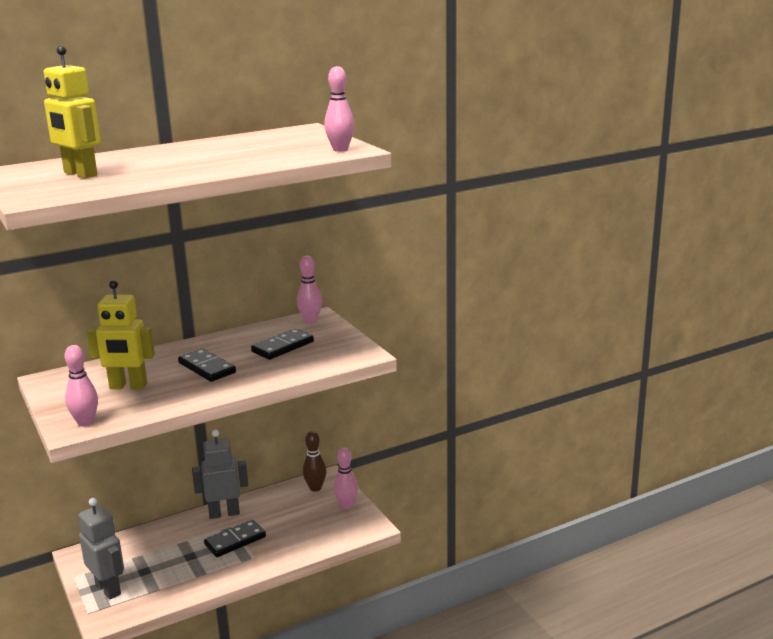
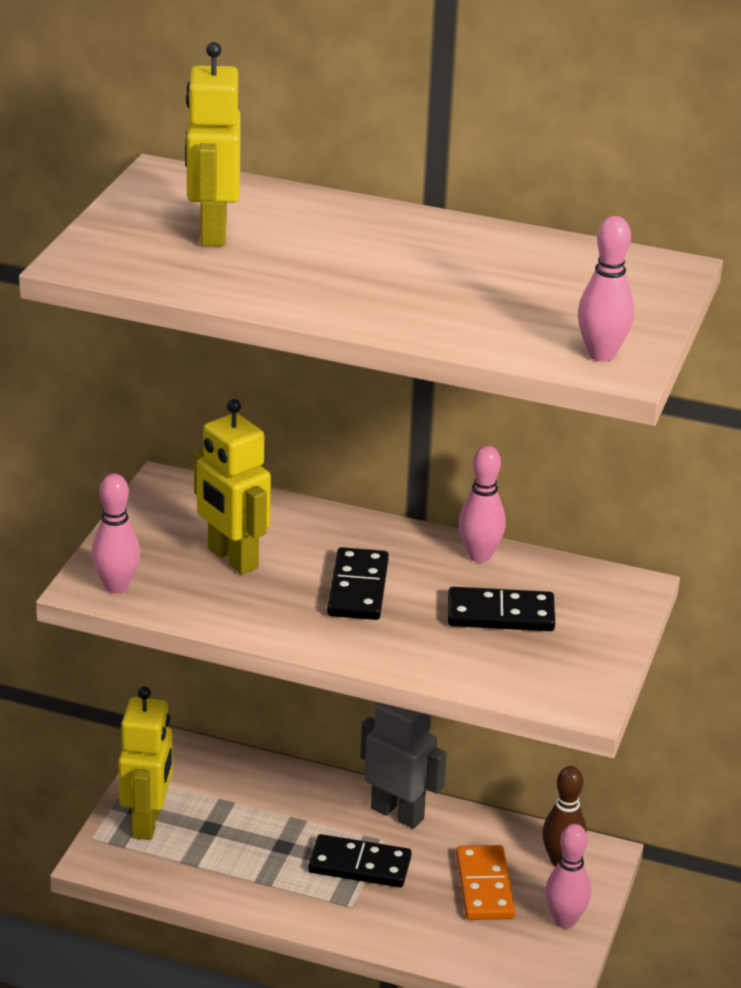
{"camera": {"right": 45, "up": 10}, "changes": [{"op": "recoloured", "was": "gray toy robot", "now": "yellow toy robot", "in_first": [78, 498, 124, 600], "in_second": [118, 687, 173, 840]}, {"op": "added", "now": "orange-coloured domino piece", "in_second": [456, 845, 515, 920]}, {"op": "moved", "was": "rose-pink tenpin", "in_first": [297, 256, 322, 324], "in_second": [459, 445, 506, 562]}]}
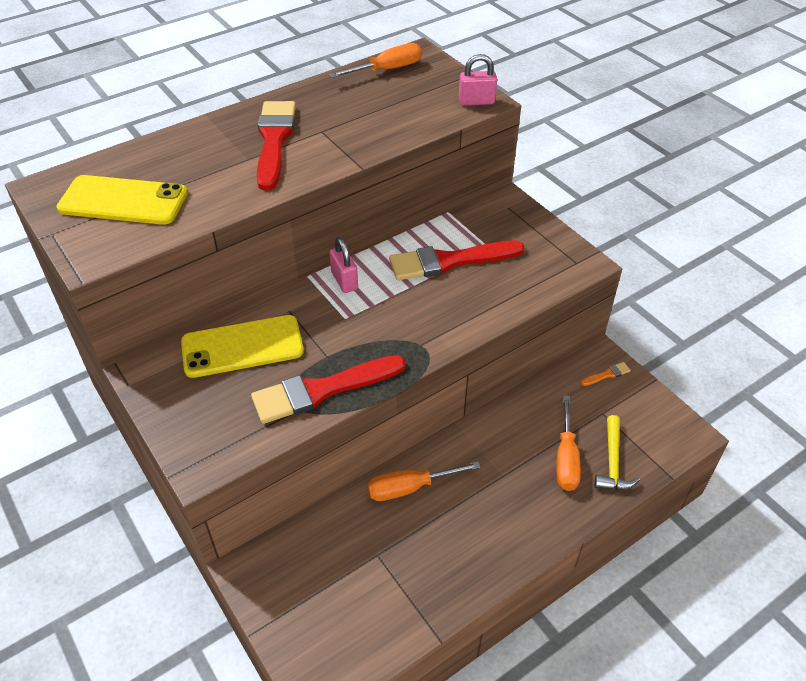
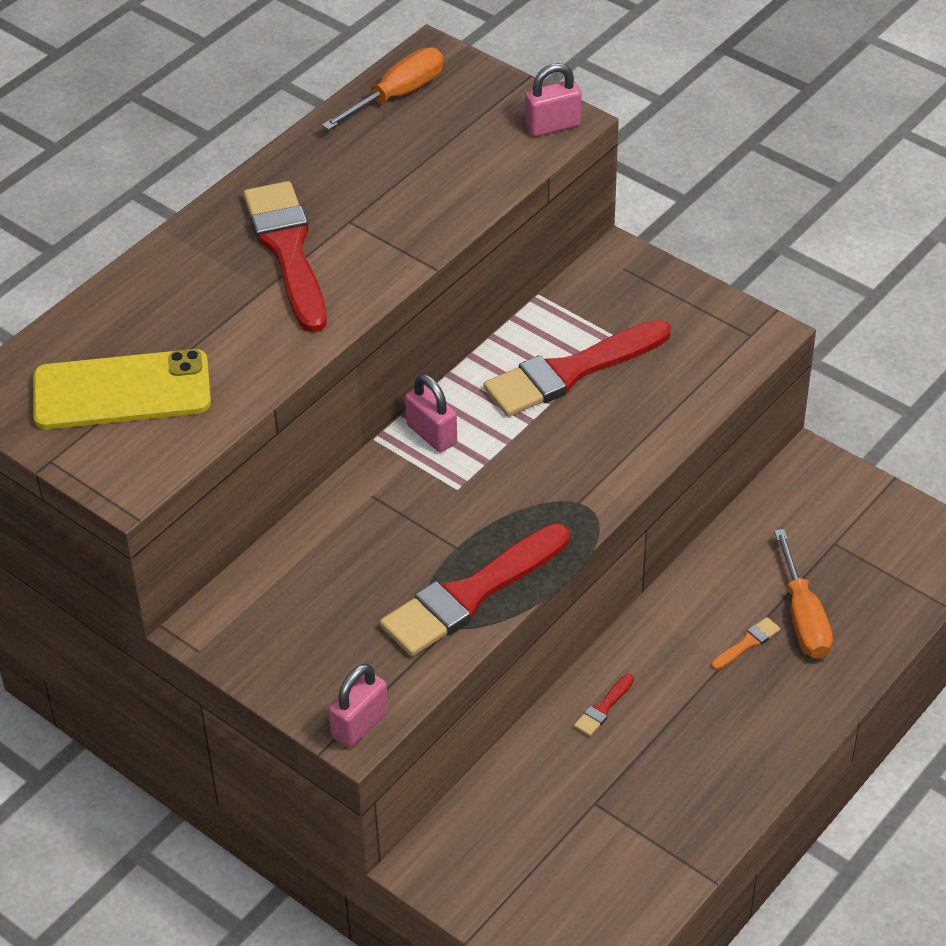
{"camera": {"right": -15, "up": 0}, "changes": [{"op": "added", "now": "rose-pink padlock", "in_second": [329, 664, 388, 748]}, {"op": "replaced", "was": "orange-coloured flat screwdriver", "now": "red paint brush", "in_first": [367, 461, 481, 501], "in_second": [574, 674, 634, 736]}, {"op": "moved", "was": "orange-coloured paint brush", "in_first": [581, 362, 631, 386], "in_second": [712, 617, 780, 670]}, {"op": "removed", "was": "yellow mobile phone", "in_first": [181, 315, 304, 378]}, {"op": "removed", "was": "yellow carpenter's hammer", "in_first": [594, 415, 640, 490]}]}
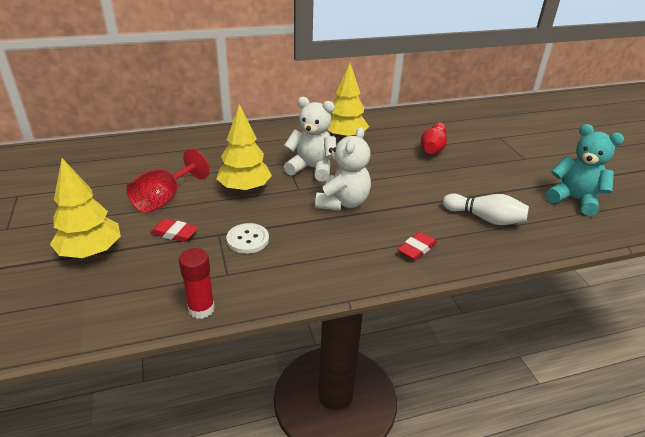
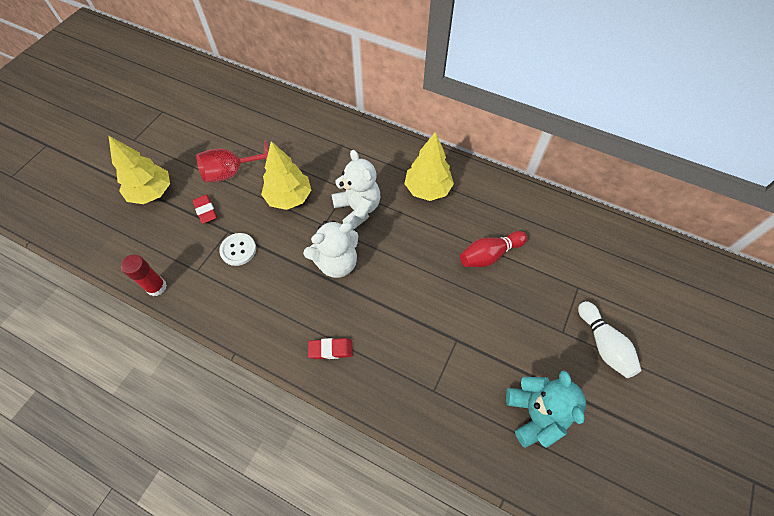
{"camera": {"right": 45, "up": 25}, "changes": [{"op": "moved", "was": "snow-white tenpin", "in_first": [443, 193, 529, 225], "in_second": [578, 301, 642, 378]}]}
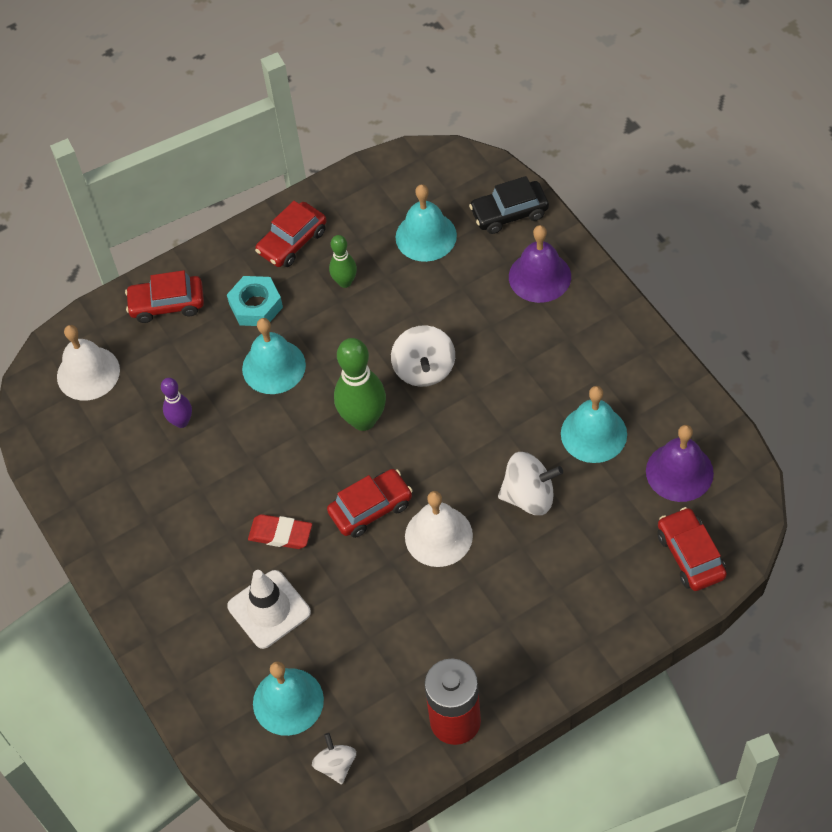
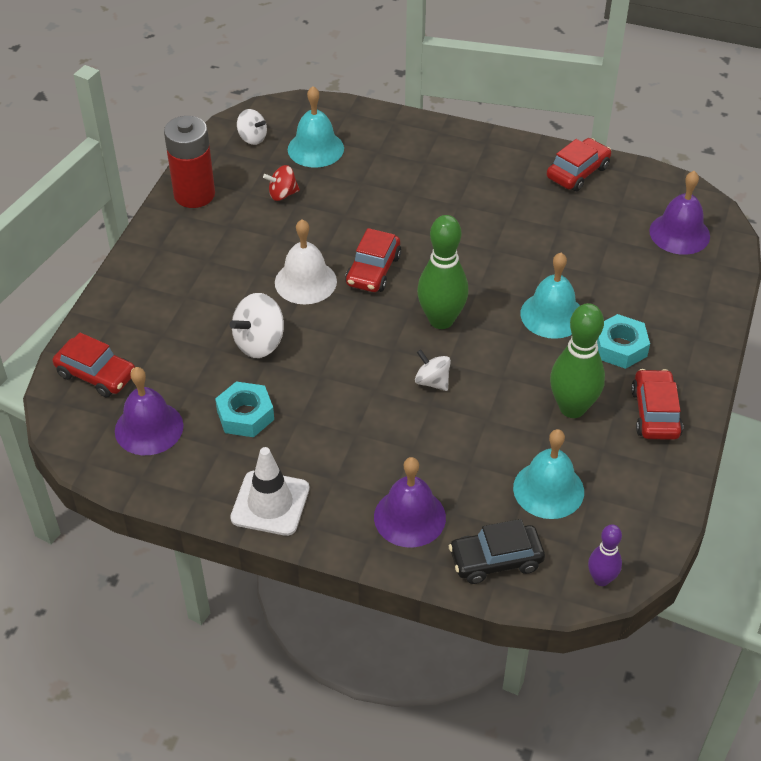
{"camera": {"right": 135, "up": -10}, "changes": [{"op": "replaced", "was": "turquoise school bell", "now": "turquoise hexagon nut", "in_first": [561, 386, 627, 463], "in_second": [215, 382, 274, 437]}, {"op": "moved", "was": "snow-white safety cone", "in_first": [227, 570, 311, 649], "in_second": [230, 447, 310, 536]}, {"op": "added", "now": "red toy top", "in_second": [263, 165, 300, 201]}, {"op": "resized", "was": "snow-white toy top", "in_first": [391, 325, 455, 387], "in_second": [415, 349, 451, 391], "ratio": 0.64}, {"op": "turned", "was": "jet-black car", "in_first": [469, 176, 549, 234], "in_second": [449, 519, 545, 584], "clockwise": -135}, {"op": "moved", "was": "red car", "in_first": [125, 270, 204, 323], "in_second": [547, 138, 611, 191]}, {"op": "resized", "was": "emerald tenpin", "in_first": [329, 235, 357, 288], "in_second": [550, 303, 605, 418], "ratio": 1.78}, {"op": "moved", "was": "violet tenpin", "in_first": [161, 378, 192, 428], "in_second": [588, 525, 622, 586]}, {"op": "recoloured", "was": "snow-white school bell", "now": "violet school bell", "in_first": [57, 325, 120, 401], "in_second": [649, 171, 710, 255]}, {"op": "removed", "was": "red gum eraser", "in_first": [248, 514, 312, 549]}]}
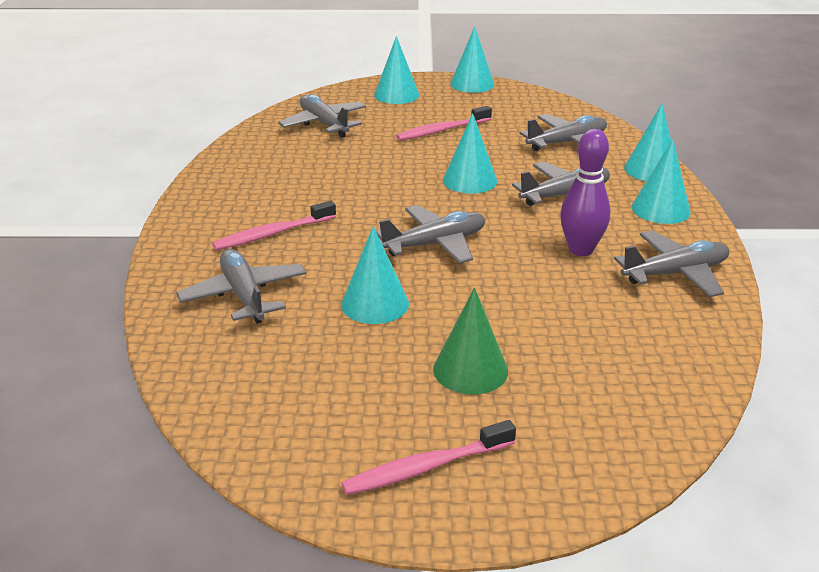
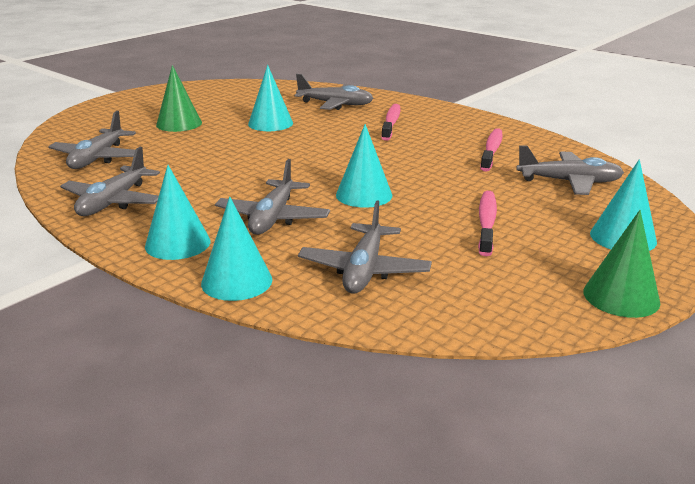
{"camera": {"right": 130, "up": -5}, "changes": [{"op": "moved", "was": "gray plane", "in_first": [376, 205, 486, 264], "in_second": [48, 111, 136, 169]}, {"op": "moved", "was": "rose-pink dental brush", "in_first": [341, 420, 516, 495], "in_second": [480, 128, 503, 172]}, {"op": "recoloured", "was": "turquoise cone", "now": "emerald cone", "in_first": [450, 27, 495, 93], "in_second": [583, 210, 660, 318]}, {"op": "removed", "was": "violet tenpin", "in_first": [560, 129, 610, 256]}]}
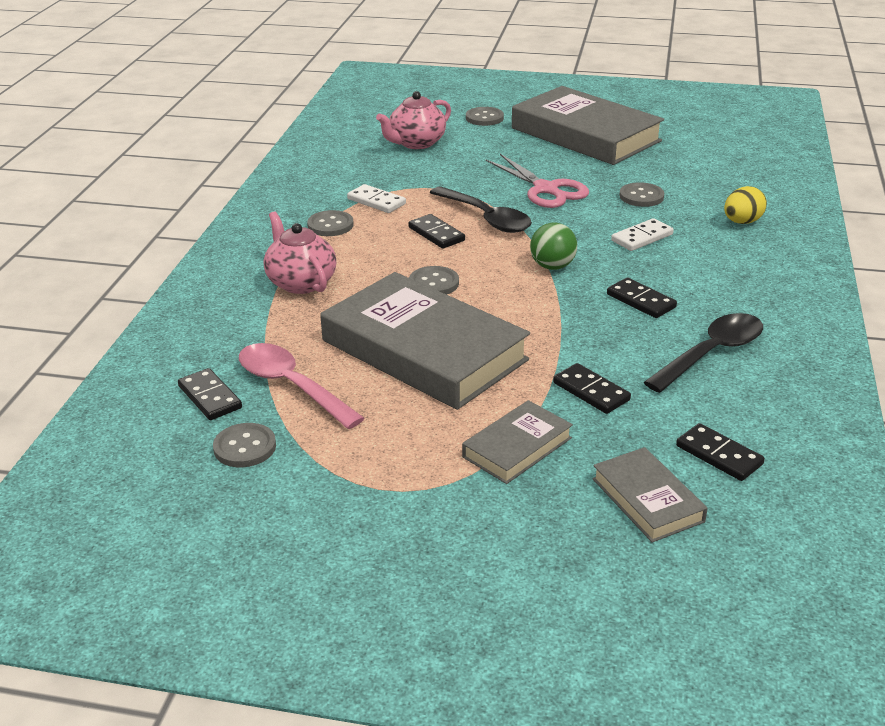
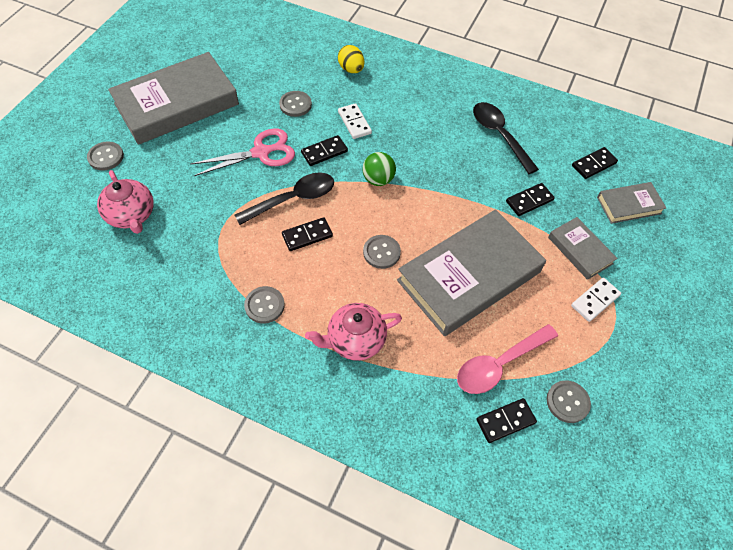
{"camera": {"right": -80, "up": 25}, "changes": [{"op": "moved", "was": "jet-black domino piece", "in_first": [607, 278, 677, 318], "in_second": [301, 135, 348, 166]}, {"op": "moved", "was": "snow-white domino piece", "in_first": [347, 184, 406, 213], "in_second": [571, 278, 621, 322]}]}
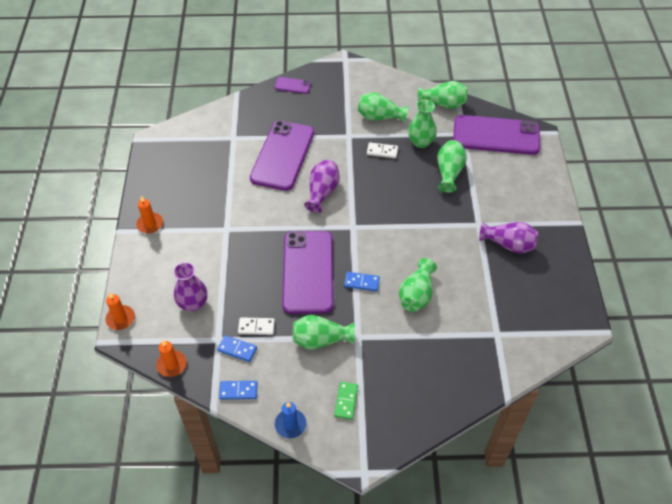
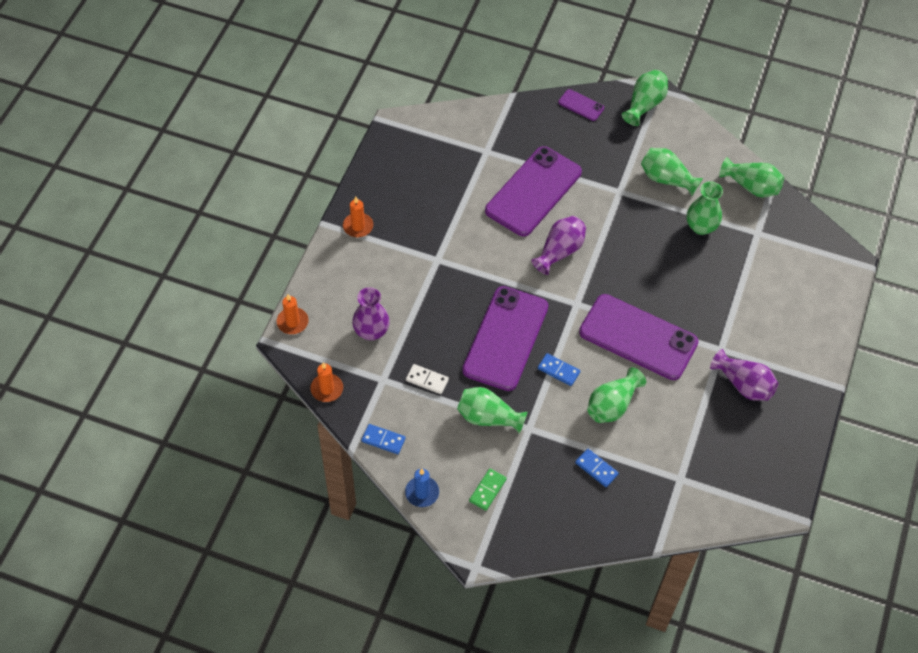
{"camera": {"right": 20, "up": 5}, "changes": [{"op": "moved", "was": "royal blue domino piece", "in_first": [217, 335, 257, 362], "in_second": [575, 449, 619, 487]}, {"op": "moved", "was": "violet mobile phone", "in_first": [453, 115, 540, 155], "in_second": [579, 294, 699, 380]}, {"op": "moved", "was": "emerald vase", "in_first": [437, 140, 467, 193], "in_second": [622, 70, 668, 126]}, {"op": "removed", "was": "snow-white domino piece", "in_first": [367, 142, 398, 158]}]}
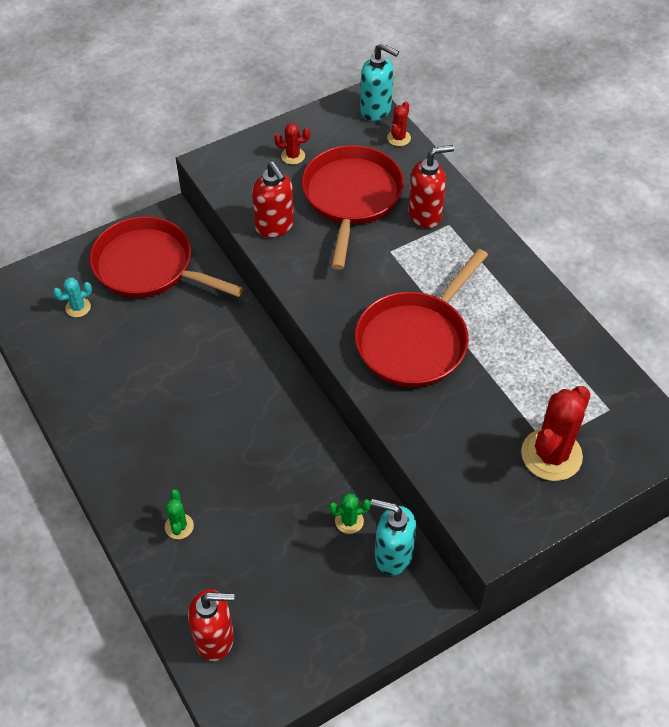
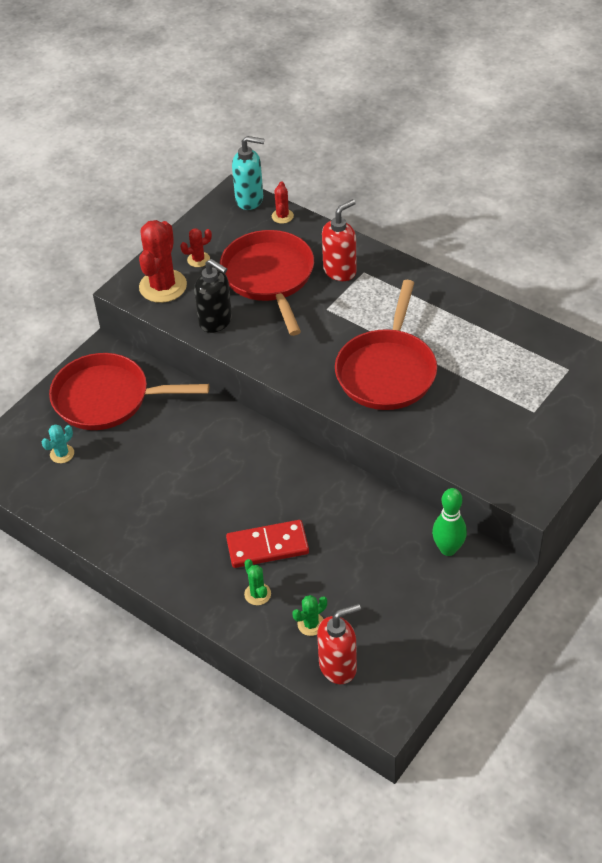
{"camera": {"right": -20, "up": -5}, "changes": [{"op": "moved", "was": "red prickly plant", "in_first": [521, 386, 591, 481], "in_second": [139, 220, 187, 303]}, {"op": "recoloured", "was": "red soap pump", "now": "jet-black soap pump", "in_first": [252, 162, 294, 238], "in_second": [194, 259, 232, 333]}, {"op": "added", "now": "red domino piece", "in_second": [226, 520, 309, 568]}, {"op": "moved", "was": "emerald prickly plant", "in_first": [329, 493, 371, 534], "in_second": [293, 595, 327, 636]}, {"op": "replaced", "was": "turquoise soap pump", "now": "emerald tenpin", "in_first": [371, 499, 417, 576], "in_second": [432, 488, 467, 556]}]}
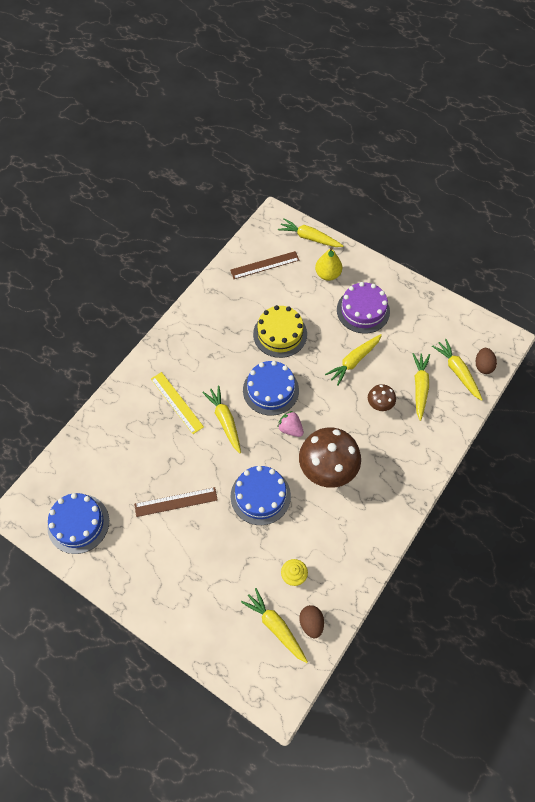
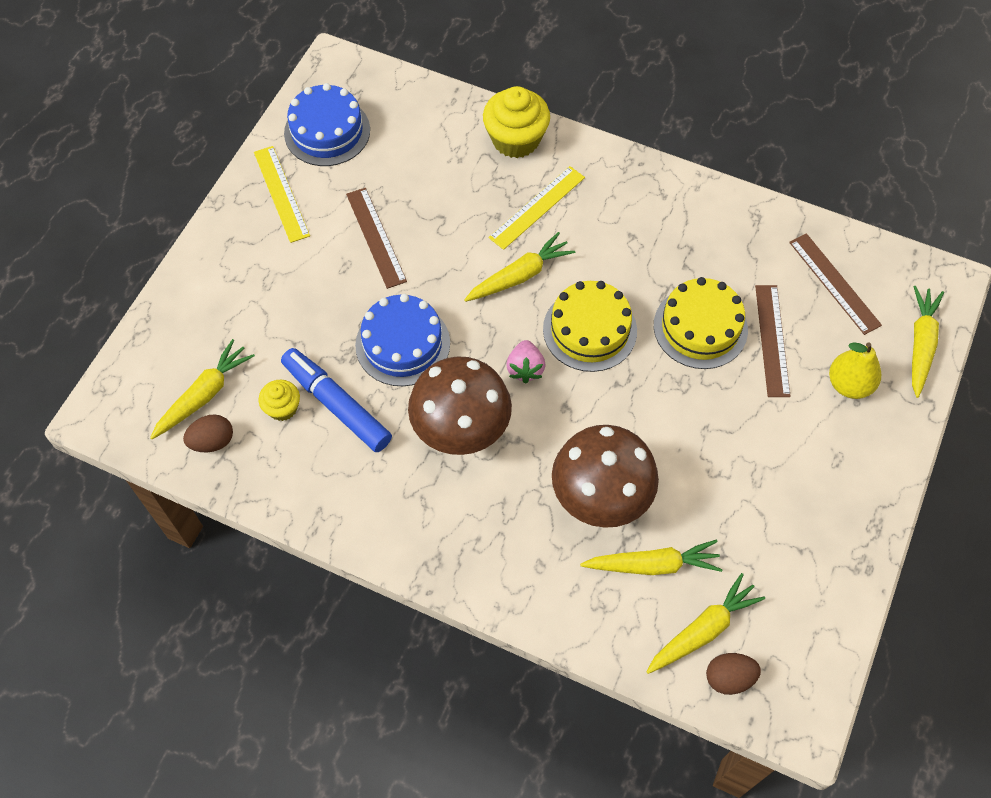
{"camera": {"right": 80, "up": 0}, "changes": [{"op": "added", "now": "yellow ruler", "in_second": [254, 146, 310, 243]}, {"op": "added", "now": "royal blue felt pen", "in_second": [281, 348, 392, 452]}, {"op": "added", "now": "yellow cupcake", "in_second": [483, 86, 550, 158]}, {"op": "turned", "was": "rose-pink berry", "in_first": [277, 411, 304, 437], "in_second": [506, 340, 545, 384], "clockwise": 150}, {"op": "recoloured", "was": "royal blue layer cake", "now": "yellow layer cake", "in_first": [243, 361, 299, 416], "in_second": [543, 281, 637, 372]}, {"op": "resized", "was": "brown mushroom", "in_first": [368, 384, 396, 411], "in_second": [552, 425, 659, 528], "ratio": 2.05}, {"op": "added", "now": "brown ruler", "in_second": [755, 285, 791, 397]}, {"op": "removed", "was": "yellow toy carrot", "in_first": [325, 334, 382, 385]}, {"op": "removed", "was": "violet layer cake", "in_first": [337, 282, 390, 334]}]}
